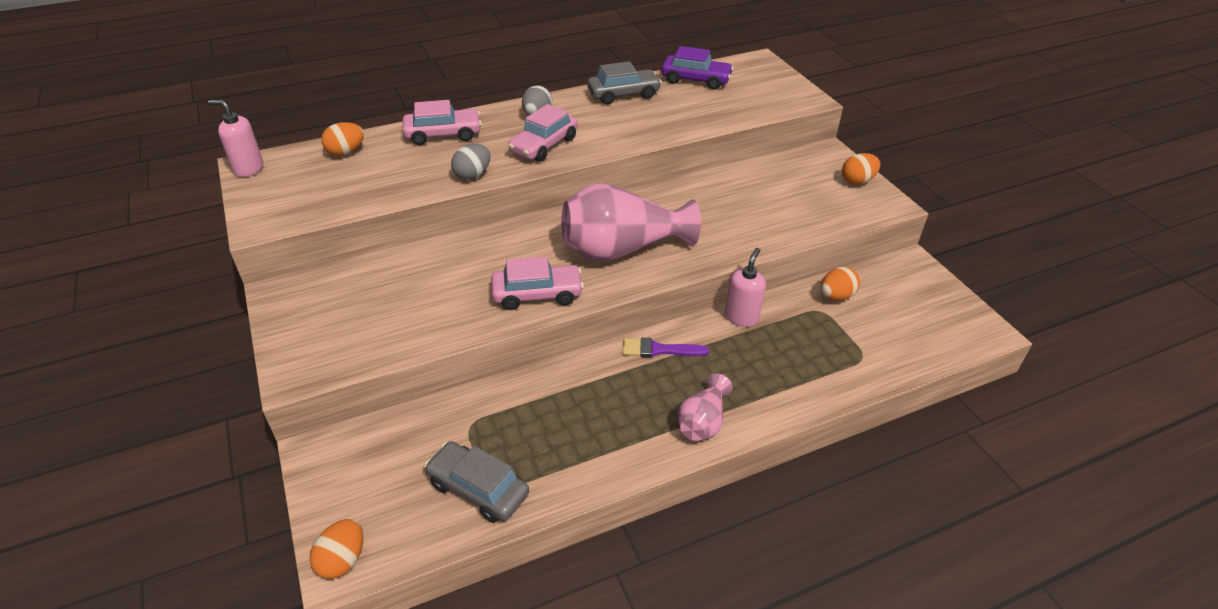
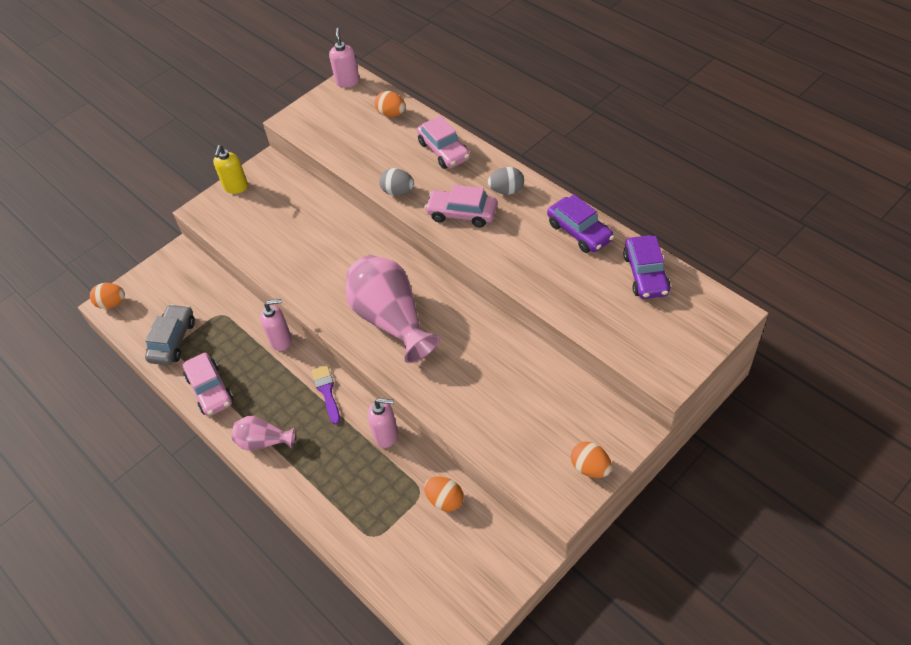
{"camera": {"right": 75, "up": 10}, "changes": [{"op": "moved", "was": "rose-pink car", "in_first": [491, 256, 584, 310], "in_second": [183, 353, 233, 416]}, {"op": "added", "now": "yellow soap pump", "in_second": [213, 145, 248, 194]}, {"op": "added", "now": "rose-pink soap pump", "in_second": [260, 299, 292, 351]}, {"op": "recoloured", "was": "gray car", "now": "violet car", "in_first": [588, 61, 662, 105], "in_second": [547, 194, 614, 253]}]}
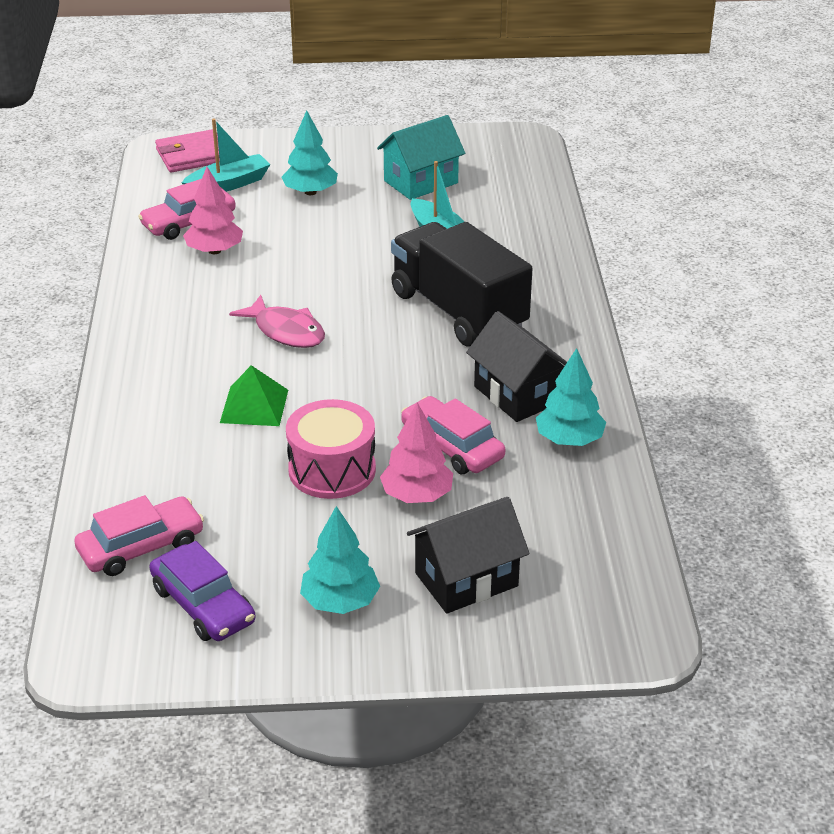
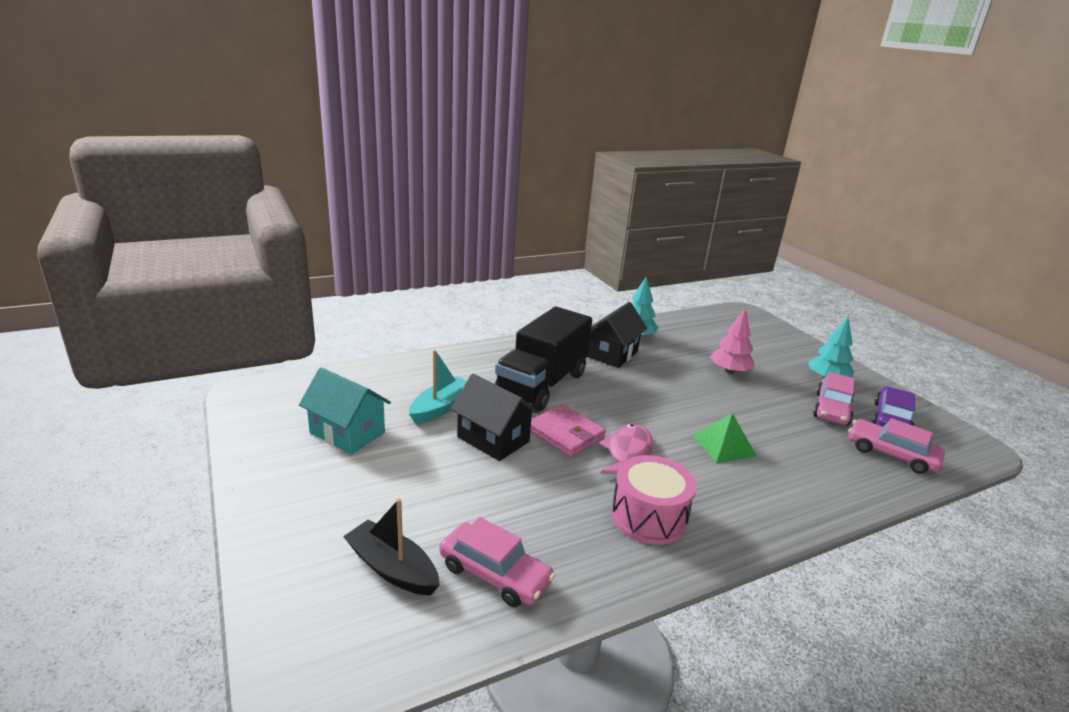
{"camera": {"right": -115, "up": -10}, "changes": [{"op": "recoloured", "was": "turquoise sailboat", "now": "jet-black sailboat", "in_first": [181, 119, 271, 192], "in_second": [343, 499, 440, 596]}, {"op": "moved", "was": "jet-black toy house", "in_first": [407, 497, 530, 614], "in_second": [451, 374, 538, 461]}, {"op": "moved", "was": "rose-pink billfold", "in_first": [155, 129, 220, 173], "in_second": [530, 404, 606, 457]}, {"op": "moved", "was": "rose-pink toy drum", "in_first": [286, 399, 376, 499], "in_second": [611, 455, 696, 545]}, {"op": "moved", "was": "rose-pink car", "in_first": [401, 396, 505, 474], "in_second": [813, 372, 855, 426]}, {"op": "removed", "was": "rose-pink fir tree", "in_first": [183, 167, 243, 254]}, {"op": "removed", "was": "turquoise fir tree", "in_first": [281, 110, 338, 195]}]}
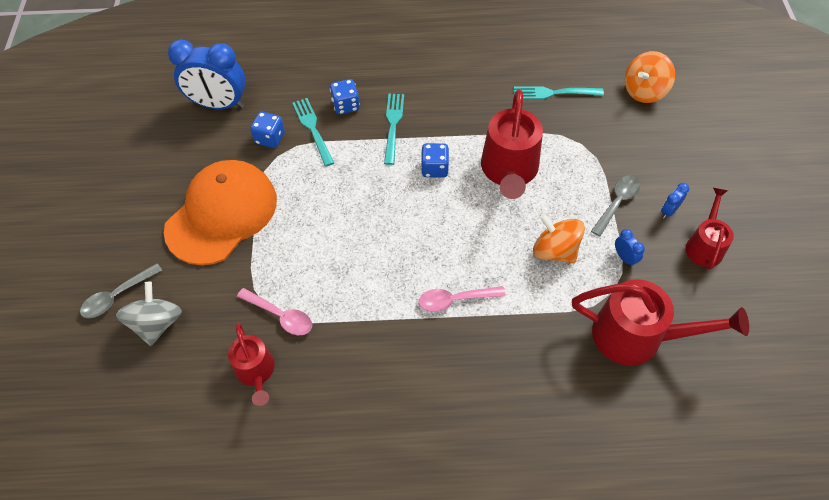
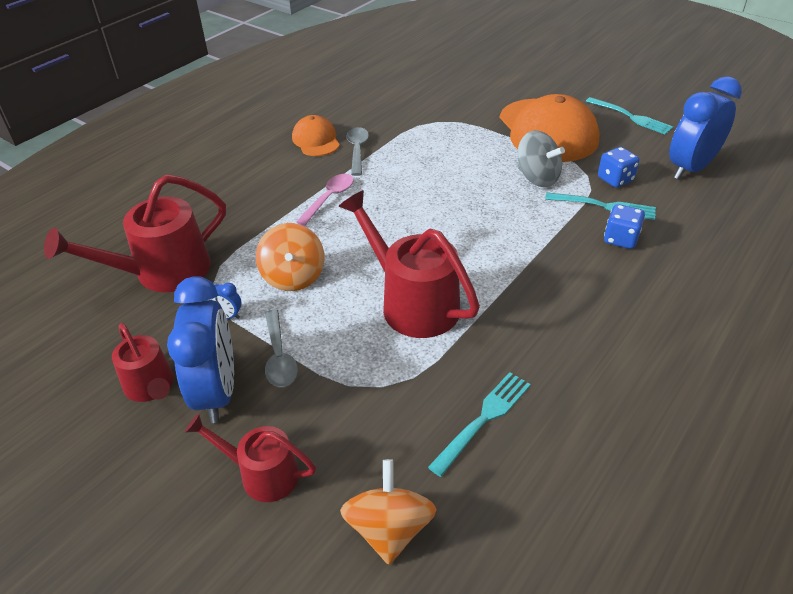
{"camera": {"right": 130, "up": -15}, "changes": [{"op": "resized", "was": "royal blue bedside clock", "in_first": [661, 183, 689, 219], "in_second": [167, 277, 234, 423], "ratio": 2.45}, {"op": "moved", "was": "red sprinkling can", "in_first": [228, 323, 275, 406], "in_second": [185, 413, 316, 502]}, {"op": "turned", "was": "orange-coloured toy top", "in_first": [533, 214, 585, 264], "in_second": [256, 223, 324, 291], "clockwise": 90}, {"op": "added", "now": "orange-coloured cap", "in_second": [292, 115, 340, 156]}, {"op": "moved", "was": "gray spoon", "in_first": [80, 263, 162, 318], "in_second": [346, 127, 369, 176]}, {"op": "moved", "was": "gray toy top", "in_first": [116, 282, 182, 346], "in_second": [518, 130, 565, 187]}, {"op": "moved", "was": "turquoise fork", "in_first": [384, 94, 404, 165], "in_second": [586, 97, 673, 134]}, {"op": "removed", "was": "rose-pink spoon", "in_first": [237, 288, 312, 335]}, {"op": "removed", "was": "royal blue game die", "in_first": [421, 143, 449, 177]}]}
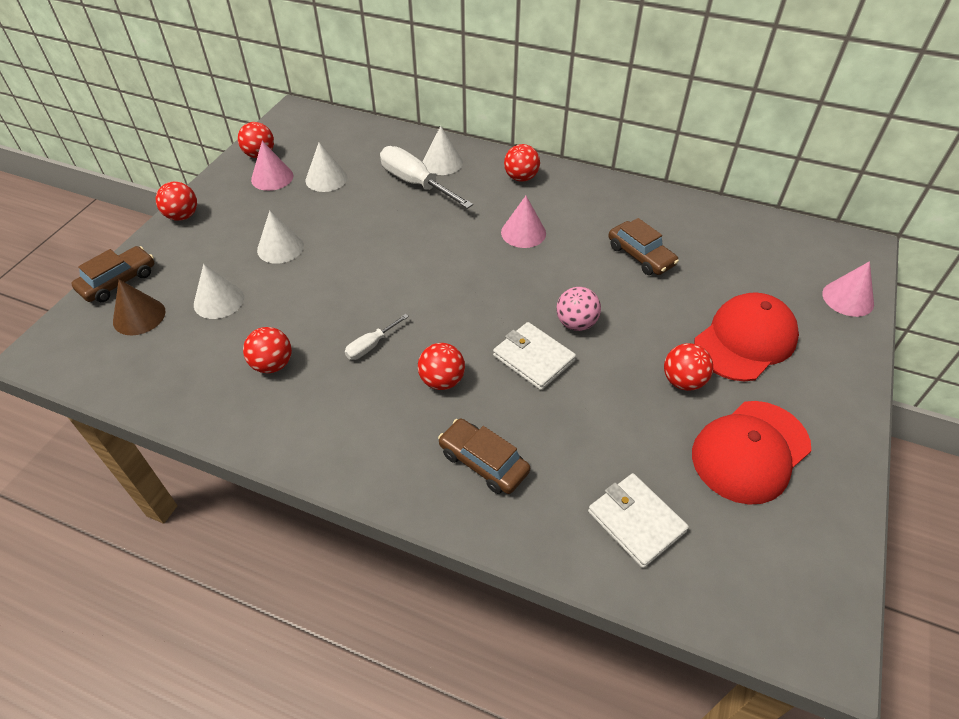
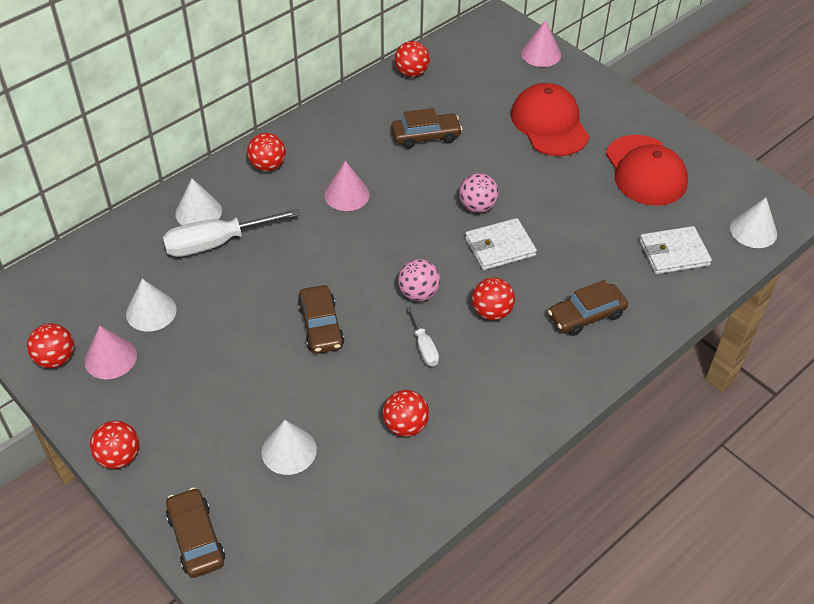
{"camera": {"right": -65, "up": 0}, "changes": [{"op": "added", "now": "brown car", "in_second": [298, 285, 344, 354]}, {"op": "moved", "was": "red sphere", "in_first": [664, 343, 713, 391], "in_second": [395, 41, 430, 77]}, {"op": "added", "now": "rose-pink sphere", "in_second": [398, 259, 440, 301]}, {"op": "moved", "was": "snow-white cone", "in_first": [257, 211, 304, 264], "in_second": [730, 197, 777, 248]}, {"op": "removed", "was": "brown cone", "in_first": [113, 280, 165, 335]}]}
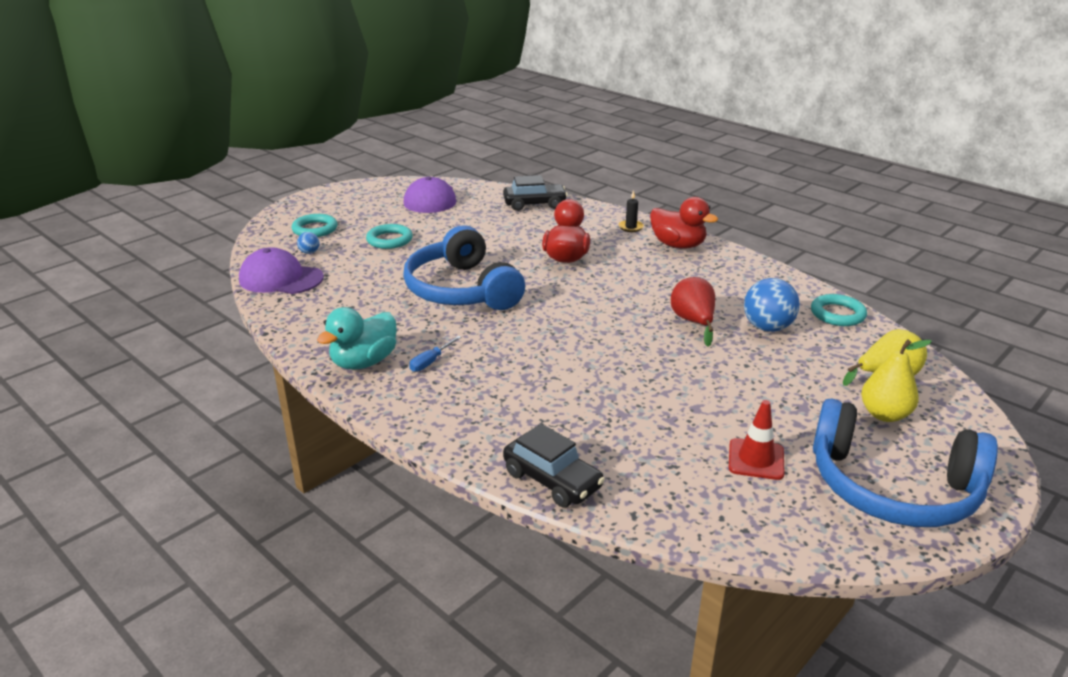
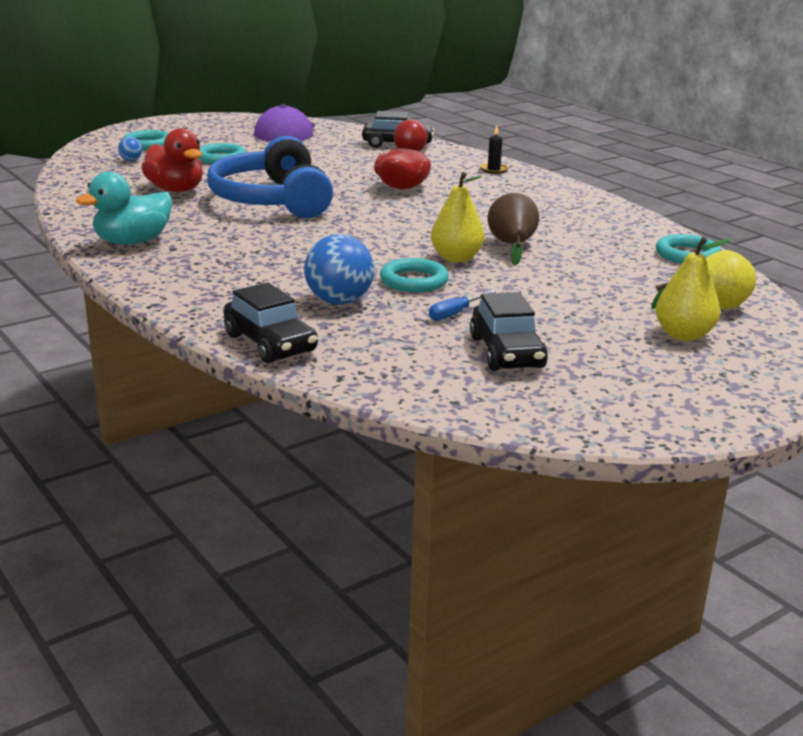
{"camera": {"right": 10, "up": -5}, "changes": [{"op": "moved", "was": "red duck", "in_first": [650, 197, 718, 249], "in_second": [141, 128, 203, 192]}, {"op": "moved", "was": "royal blue sphere", "in_first": [744, 278, 800, 332], "in_second": [304, 234, 374, 305]}, {"op": "added", "now": "turquoise torus", "in_second": [380, 258, 449, 292]}, {"op": "moved", "was": "royal blue flat screwdriver", "in_first": [409, 336, 461, 372], "in_second": [429, 290, 496, 321]}, {"op": "added", "now": "yellow pear fruit", "in_second": [431, 172, 485, 262]}, {"op": "replaced", "was": "red safety cone", "now": "jet-black car", "in_first": [729, 400, 785, 480], "in_second": [470, 292, 548, 371]}, {"op": "recoloured", "was": "red pear fruit", "now": "brown pear fruit", "in_first": [671, 277, 715, 347], "in_second": [487, 193, 539, 265]}, {"op": "removed", "was": "violet cap", "in_first": [239, 247, 324, 294]}, {"op": "removed", "was": "royal blue over-ear headphones", "in_first": [813, 398, 998, 527]}]}
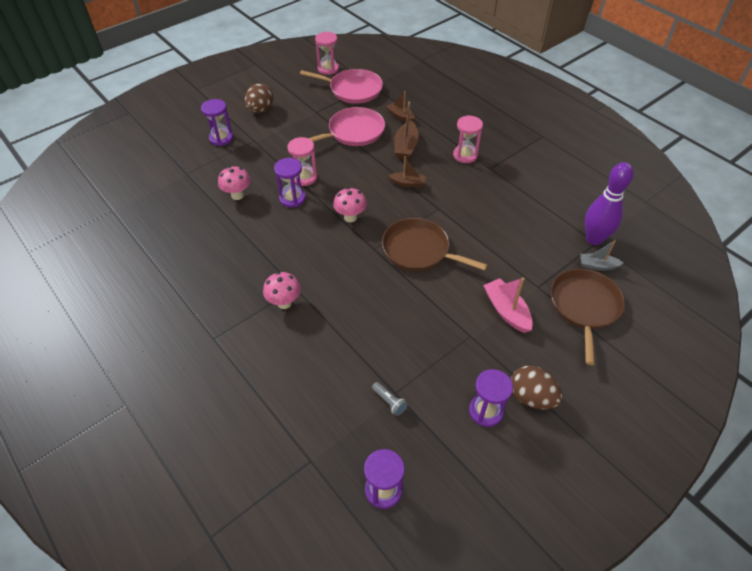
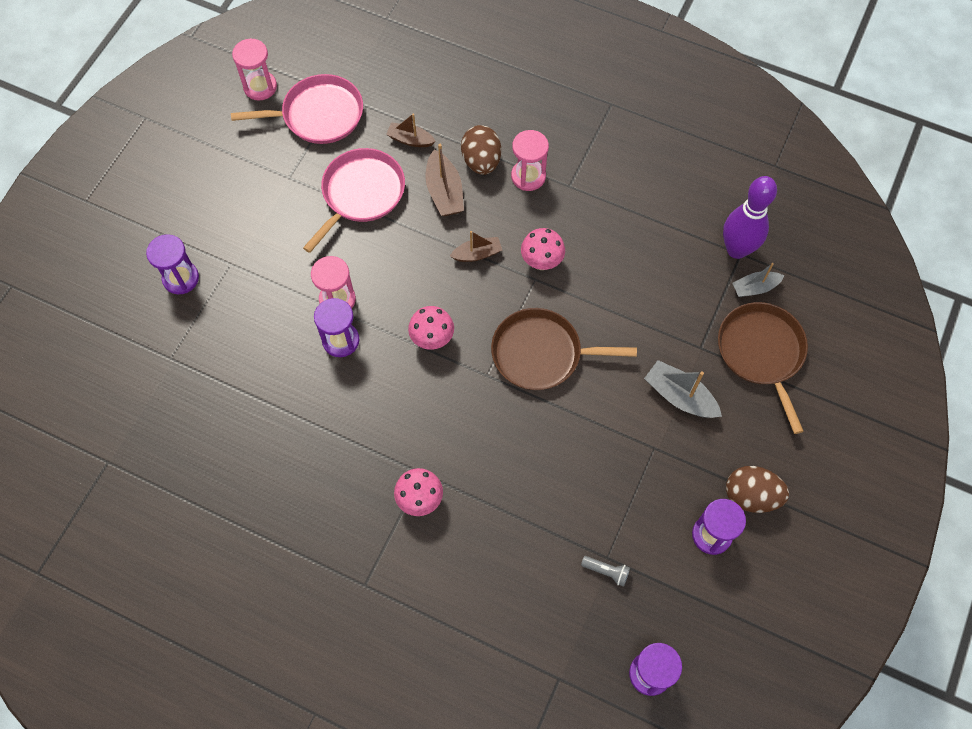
{"camera": {"right": -25, "up": 15}, "changes": [{"op": "moved", "was": "brown egg shape", "in_first": [245, 83, 273, 113], "in_second": [461, 125, 501, 175]}, {"op": "moved", "was": "rose-pink mushroom", "in_first": [218, 166, 251, 200], "in_second": [521, 228, 565, 270]}, {"op": "recoloured", "was": "rose-pink sailboat", "now": "gray sailboat", "in_first": [483, 277, 533, 333], "in_second": [644, 360, 722, 418]}]}
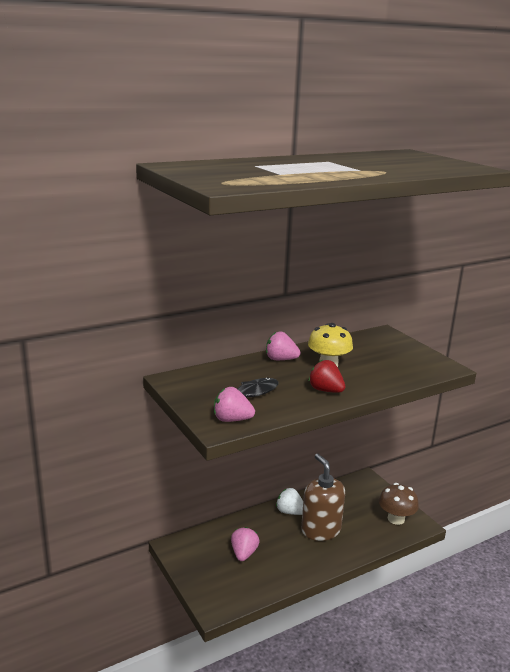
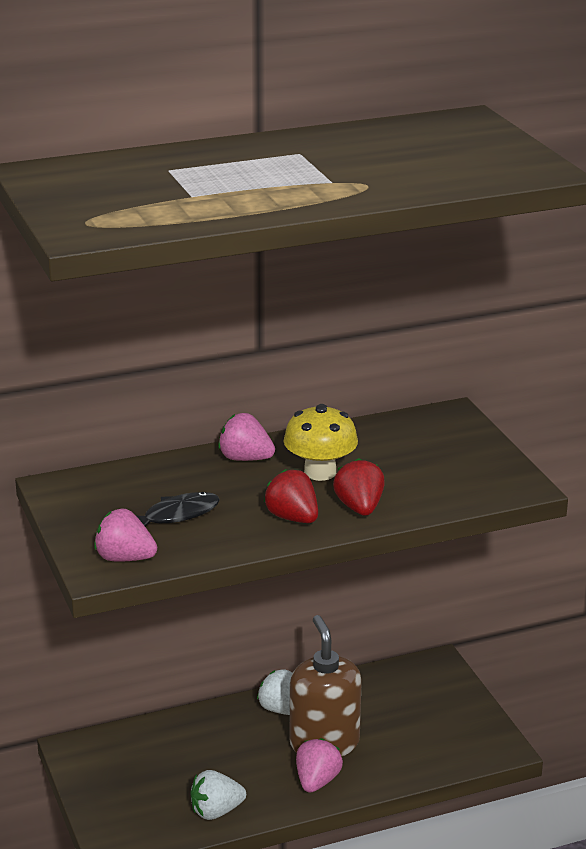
{"camera": {"right": 10, "up": 5}, "changes": [{"op": "added", "now": "snow-white berry", "in_second": [190, 770, 246, 820]}, {"op": "moved", "was": "rose-pink berry", "in_first": [231, 527, 260, 561], "in_second": [296, 738, 343, 792]}, {"op": "added", "now": "red berry", "in_second": [333, 458, 385, 516]}, {"op": "removed", "was": "brown mushroom", "in_first": [379, 483, 419, 525]}]}
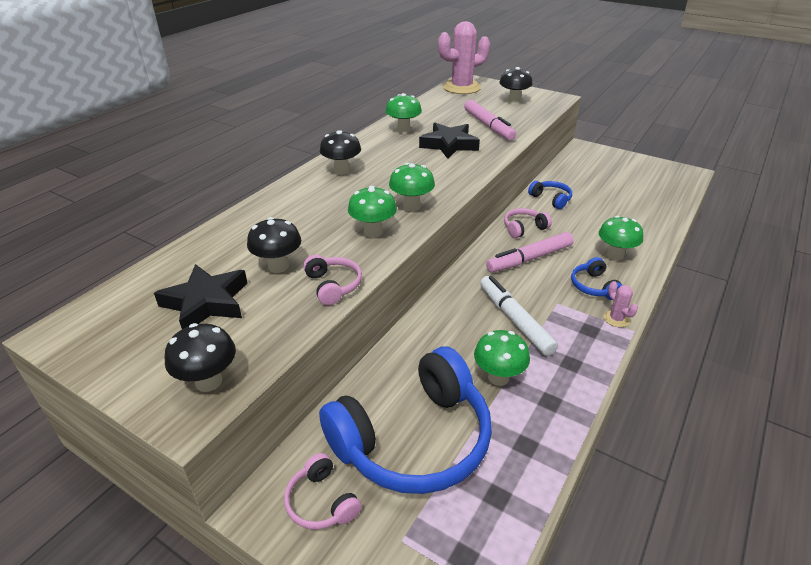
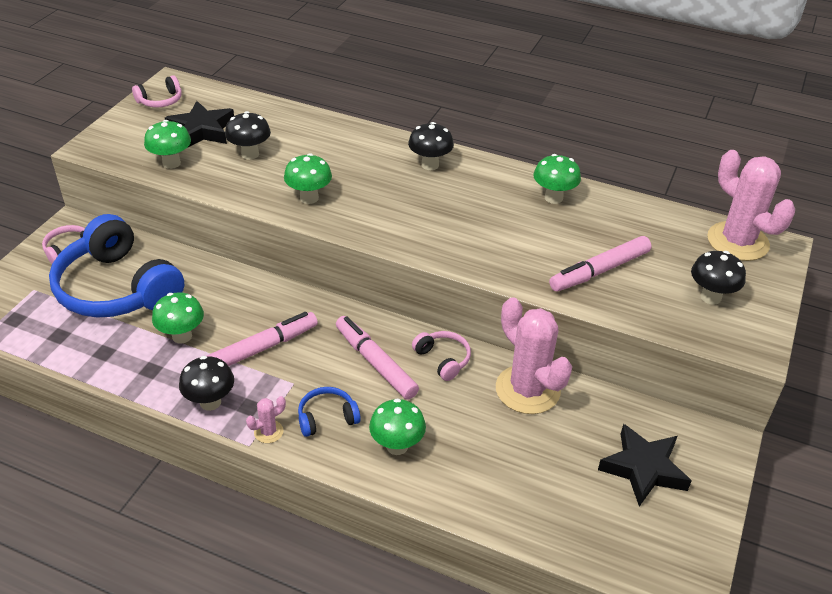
{"camera": {"right": 80, "up": 5}, "changes": [{"op": "moved", "was": "rose-pink over-ear headphones", "in_first": [303, 254, 362, 305], "in_second": [132, 75, 182, 108]}, {"op": "moved", "was": "emerald mushroom", "in_first": [389, 163, 435, 211], "in_second": [144, 120, 191, 169]}, {"op": "moved", "was": "jet-black mushroom", "in_first": [165, 323, 236, 392], "in_second": [179, 356, 234, 411]}, {"op": "recoloured", "was": "snow-white felt pen", "now": "rose-pink felt pen", "in_first": [480, 276, 558, 356], "in_second": [207, 312, 318, 366]}, {"op": "replaced", "was": "royal blue over-ear headphones", "now": "rose-pink prickly plant", "in_first": [528, 181, 572, 209], "in_second": [496, 298, 572, 414]}, {"op": "moved", "was": "jet-black star", "in_first": [419, 123, 480, 159], "in_second": [598, 424, 692, 507]}]}
